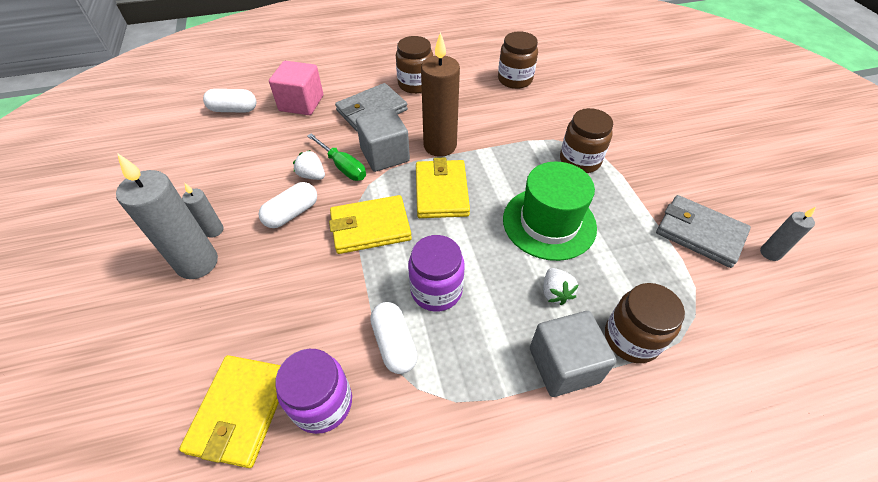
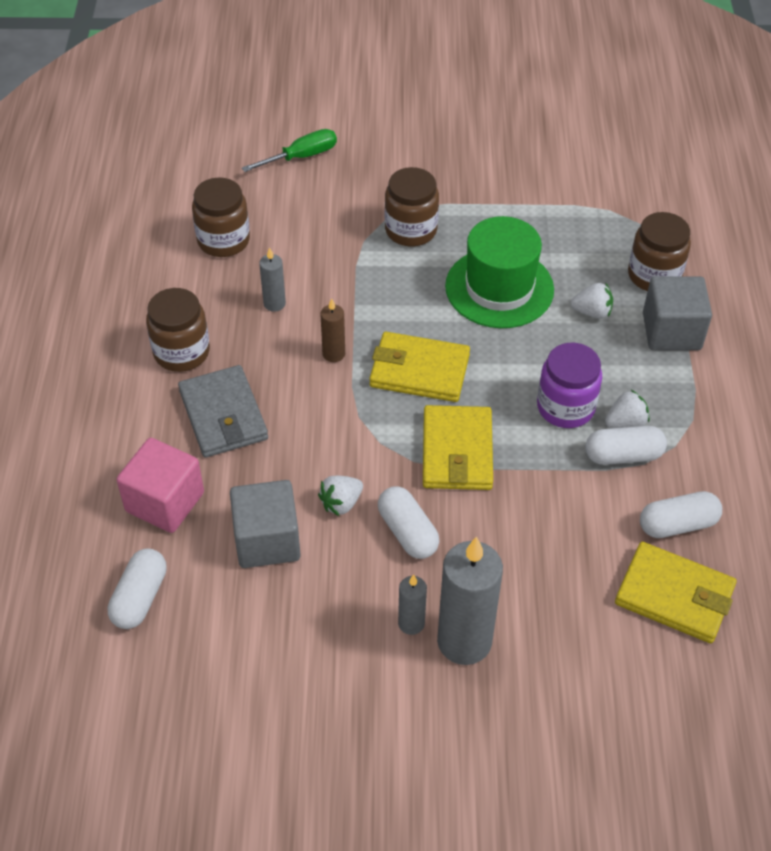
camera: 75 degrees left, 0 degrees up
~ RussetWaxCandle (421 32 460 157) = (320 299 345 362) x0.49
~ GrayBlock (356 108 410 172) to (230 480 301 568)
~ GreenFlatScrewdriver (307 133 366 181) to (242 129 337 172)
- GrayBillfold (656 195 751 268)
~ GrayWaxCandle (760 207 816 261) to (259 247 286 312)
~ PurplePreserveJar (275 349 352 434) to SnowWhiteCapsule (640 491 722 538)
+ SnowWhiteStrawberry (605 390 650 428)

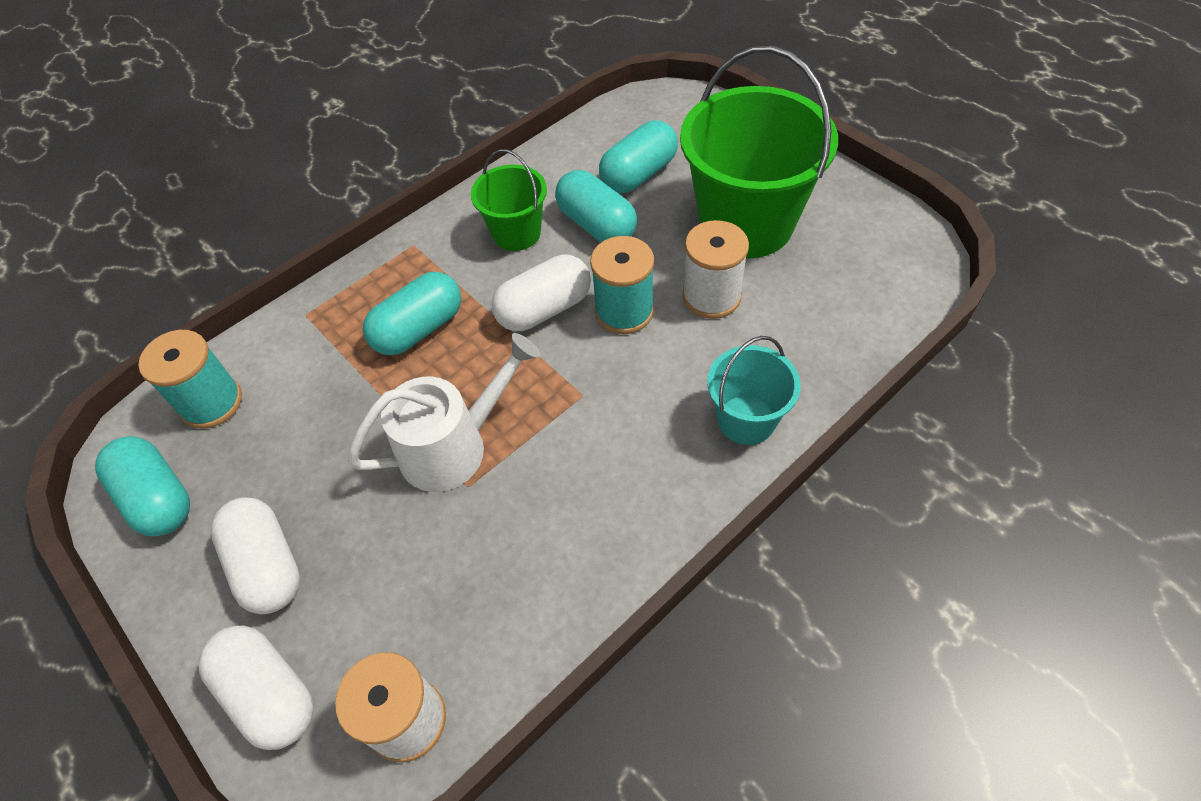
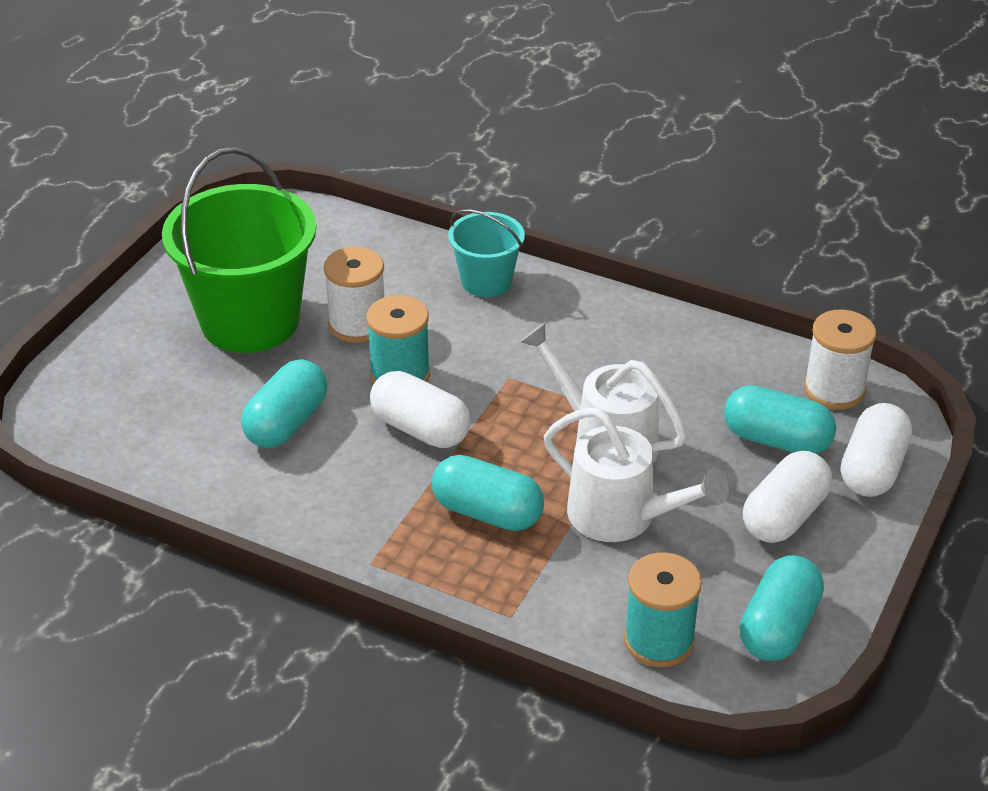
camera: 115 degrees left, 15 degrees down
~ TealCapsule (599 120 678 193) to (724 385 836 454)
- GreenBucket (471 149 547 251)
+ SnowWhiteWateringCan (544 407 729 542)

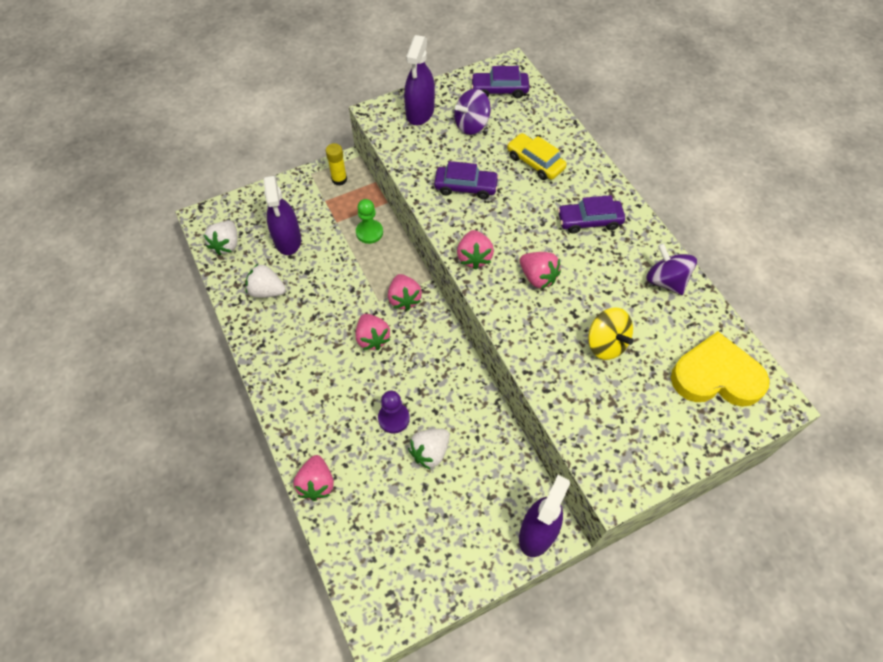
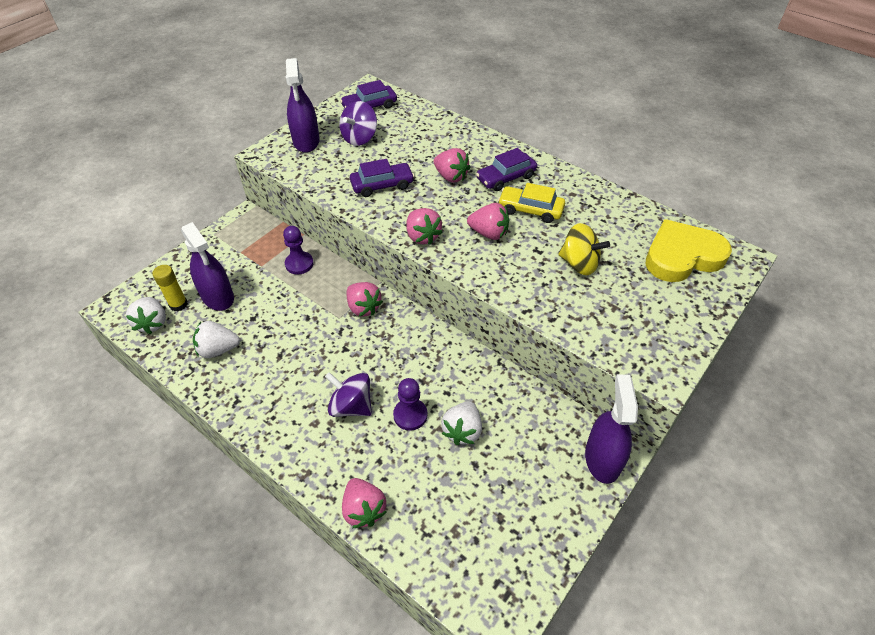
camera: 25 degrees left, 10 degrees down
~ YellowAutomobile (507 133 567 180) to (498 183 565 223)
~ YellowGlueStick (326 143 347 186) to (152 265 188 312)
~ GreenChessPawn (356 199 383 244) to PurpleChessPawn (283 226 314 275)
~ PurpleWhirligig (646 243 697 295) to (325 372 372 417)
~ RosePinkStrawberry (355 314 391 350) to (434 148 470 183)

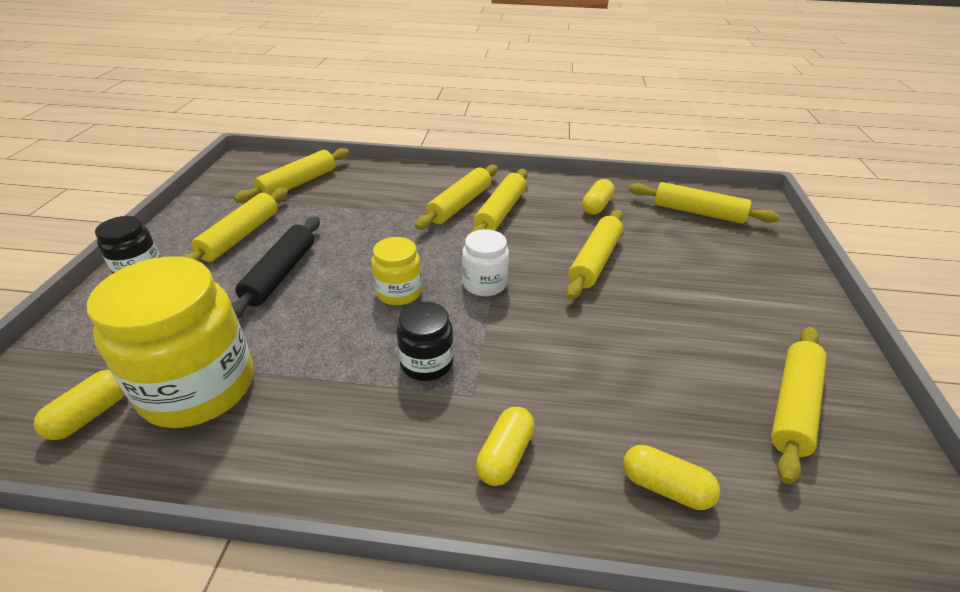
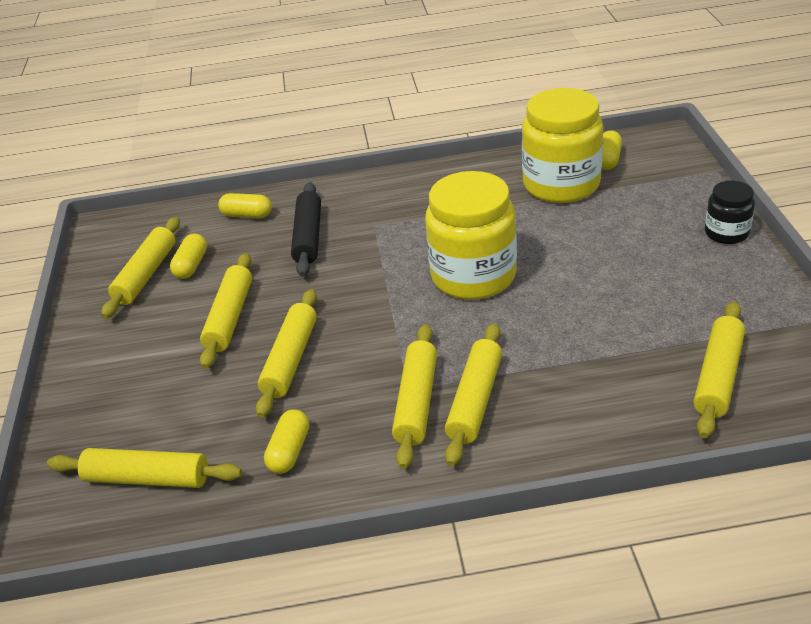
camera: 170 degrees right, 0 degrees up
~ YellowRollingPin (182 187 288 262) to (200 253 252 369)
~ EbonyRollingPin (231 216 320 319) to (291 182 321 277)
- SnowWhitePreserveJar (462 229 509 296)
~ YellowPreserveJar (372 237 422 306) = (425 171 517 300) x1.96
- EbonyPreserveJar (396 302 454 381)
~ YellowCapsule (476 407 535 486) to (170 233 207 279)

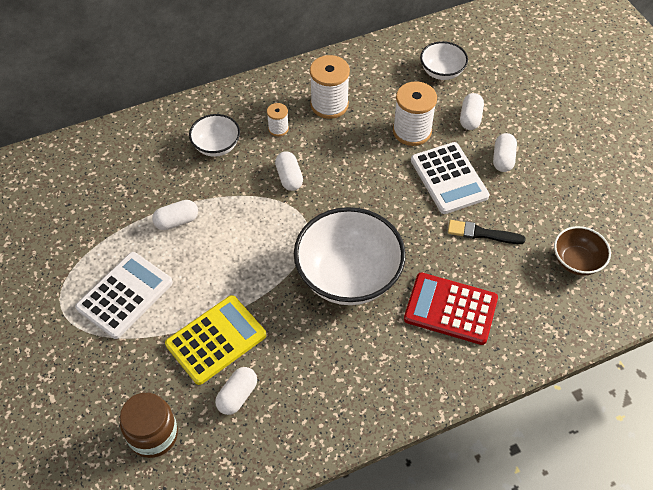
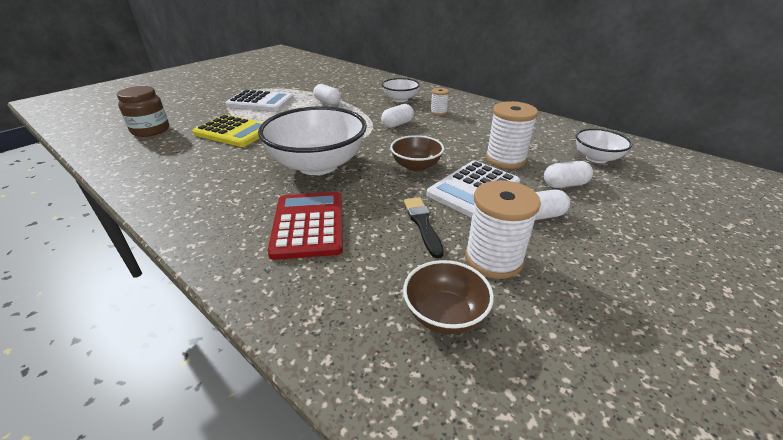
camera: 65 degrees right, 20 degrees down
~ SnowWhiteBobbin (310 55 350 119) to (465 180 541 279)
- SnowWhiteCapsule (215 367 257 415)
+ RussetServingBowl (390 135 444 172)

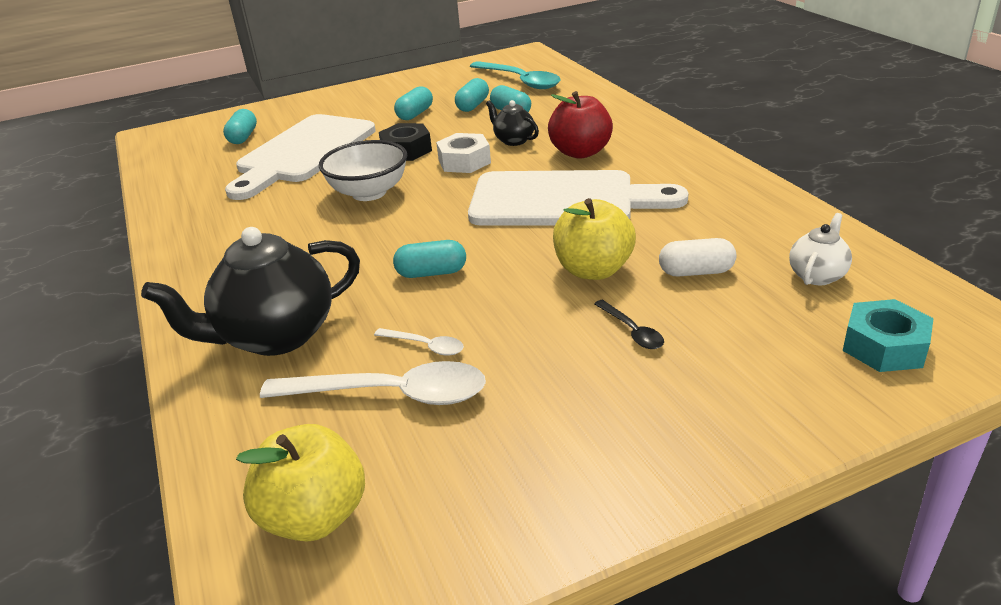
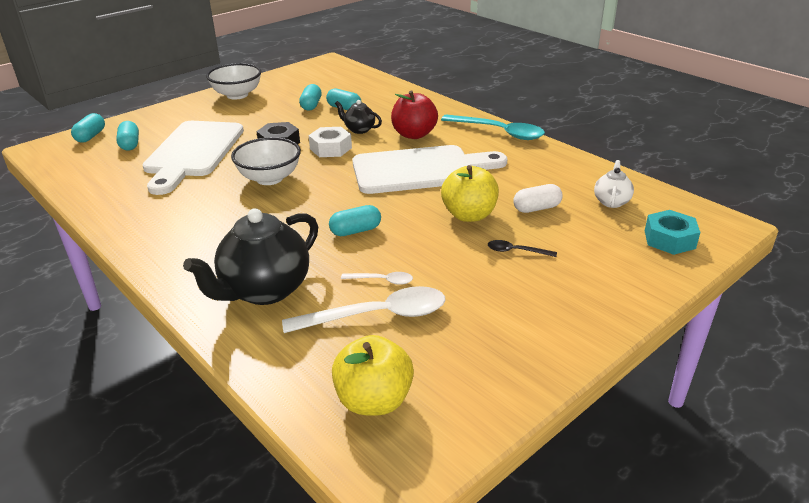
camera: 20 degrees left, 0 degrees up
~ TealTablespoon (470 61 561 89) to (441 114 545 140)
~ TealCapsule (394 86 433 120) to (71 113 105 142)
~ EbonyTablespoon (594 300 664 349) = (488 240 557 257) 150 degrees clockwise
+ SnowWhiteServingBowl (206 63 261 100)

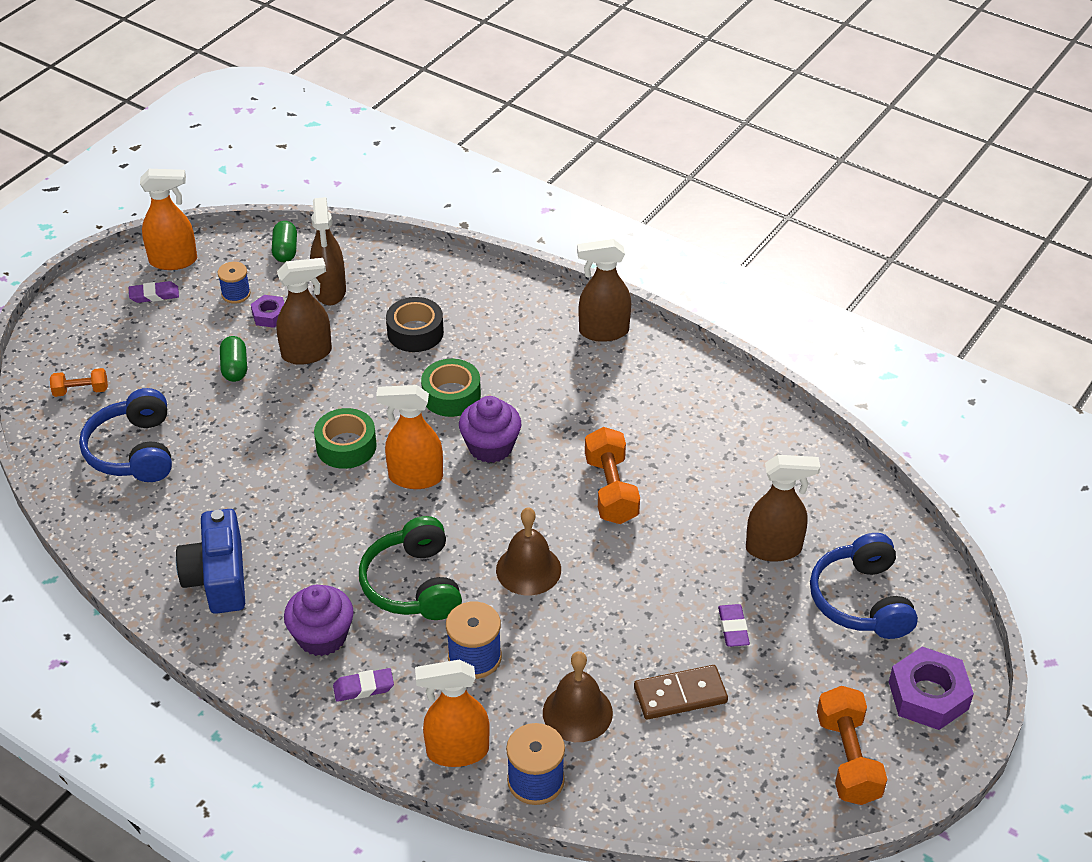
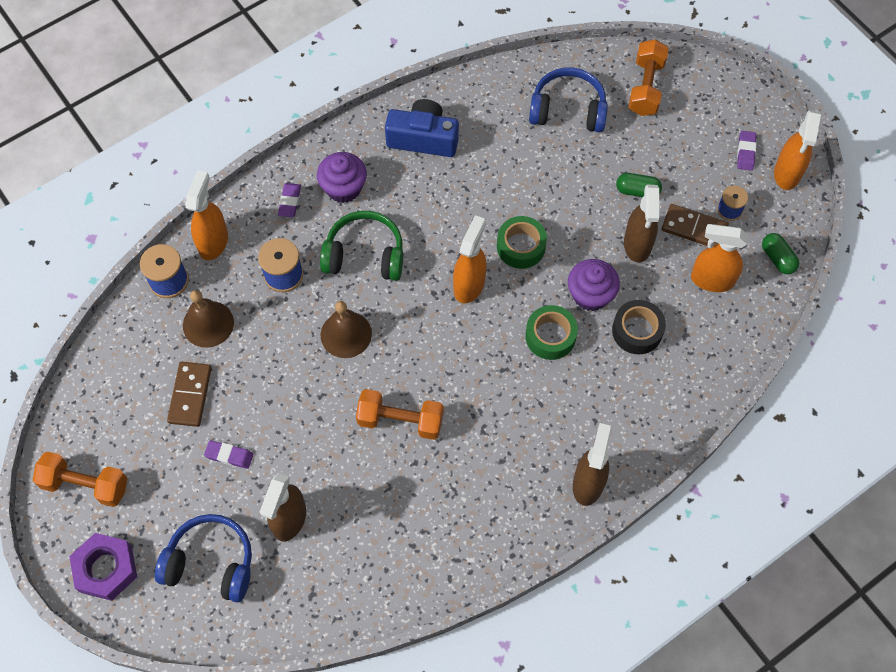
camera: 110 degrees right, 20 degrees up
~ RussetSprayBottle (310 197 346 305) to OrangeColouredSprayBottle (691 224 748 292)
~ GreenCapsule (272 221 297 262) = (762 233 799 274) 45 degrees clockwise
~ PurpleNut (251 295 284 328) to RussetDominoTile (662 204 729 246)
~ OrangeColouredDumbbell (50 368 108 397) = (628 39 669 116) x1.74
~ PurpleCupcake (459 396 521 463) to (568 259 620 311)

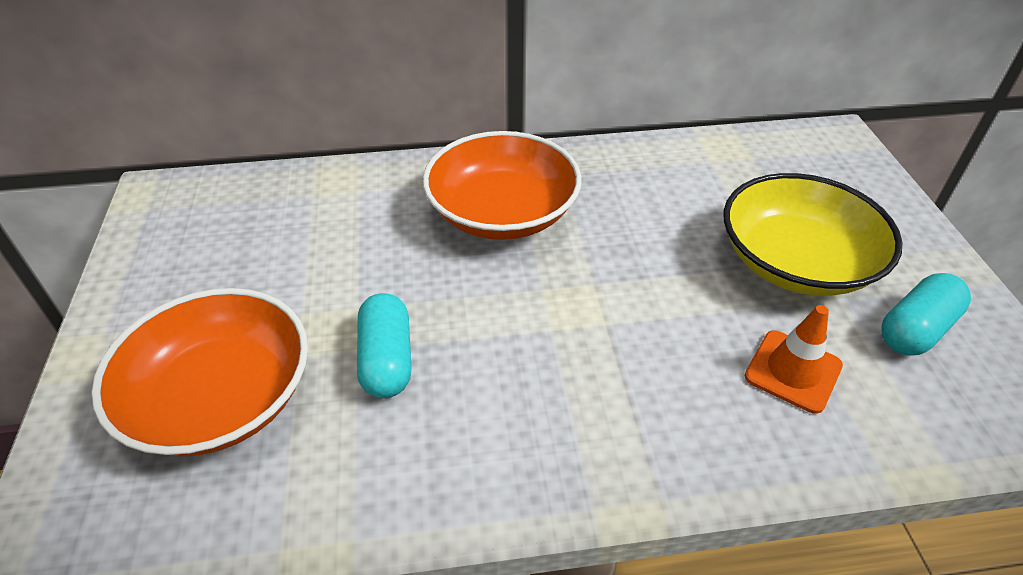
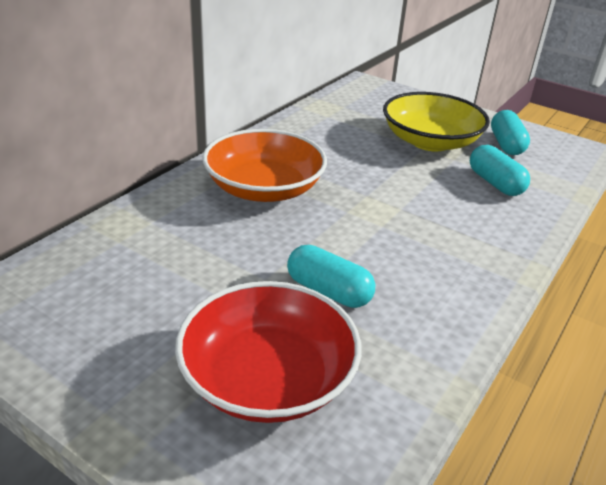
camera: 50 degrees left, 10 degrees down
~ OrangeColouredServingBowl (91 288 308 457) to CrimsonServingBowl (175 281 361 423)
~ OrangeColouredSafetyCone (745 305 843 414) to TealCapsule (470 145 530 196)

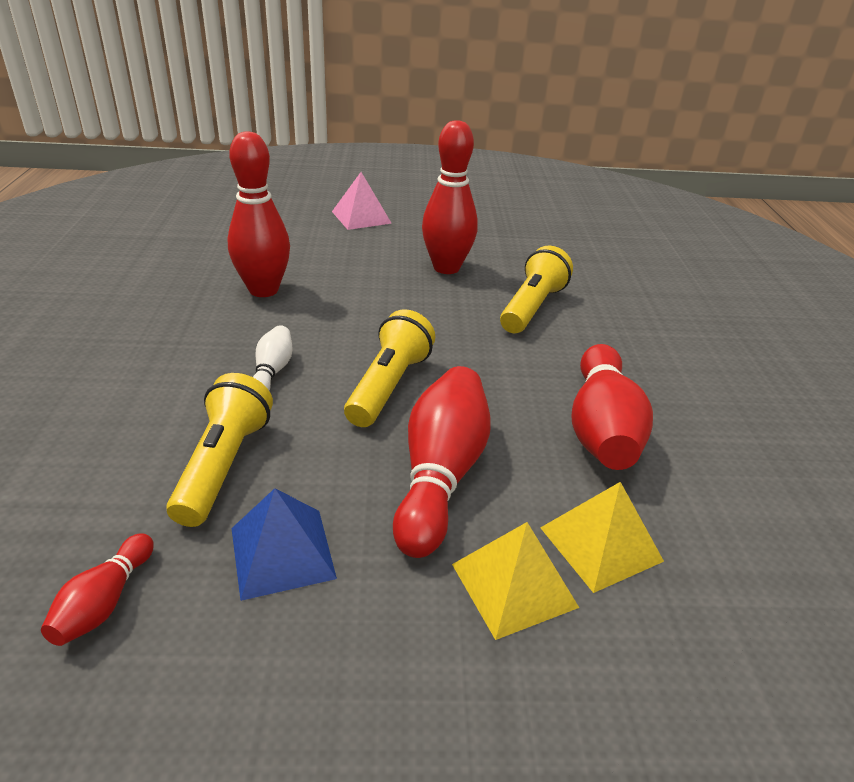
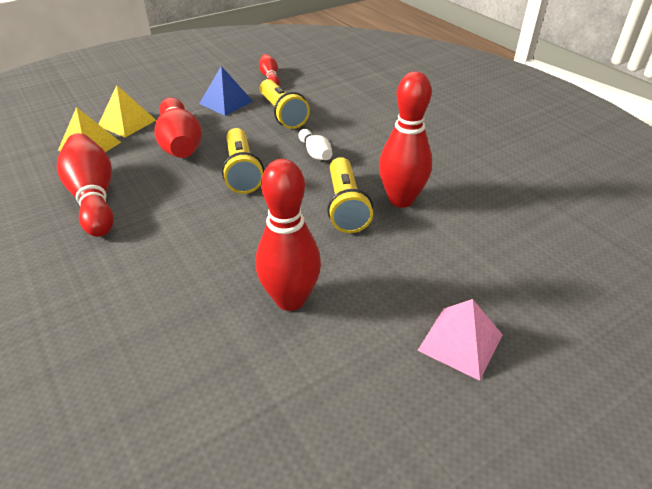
camera: 150 degrees right, 5 degrees up
~ YellowTorch (500 246 573 333) to (327 157 373 233)

